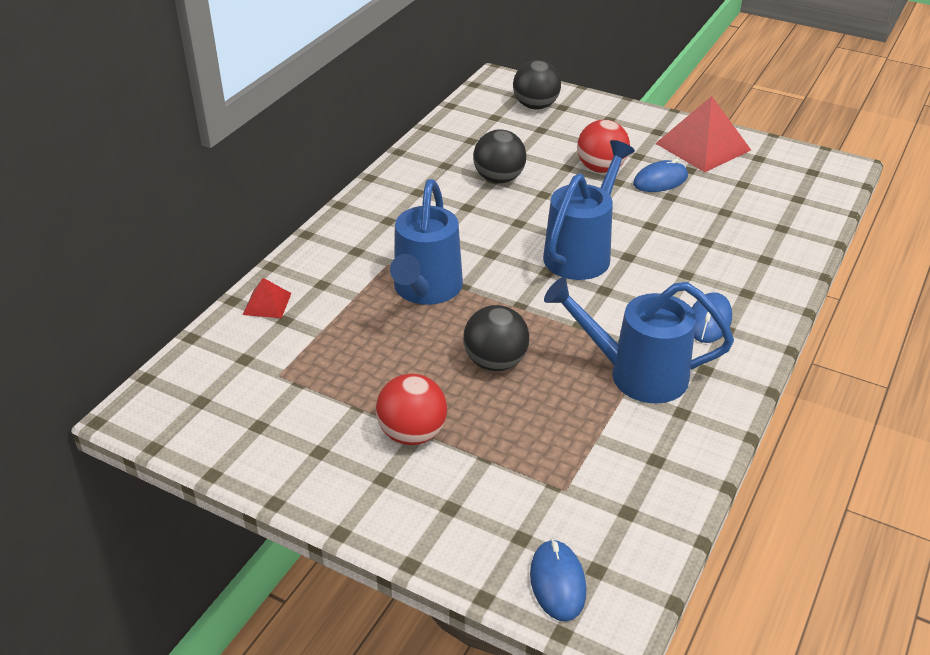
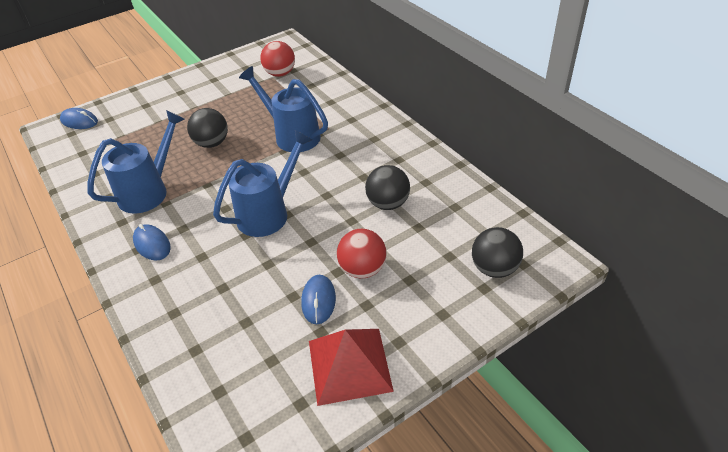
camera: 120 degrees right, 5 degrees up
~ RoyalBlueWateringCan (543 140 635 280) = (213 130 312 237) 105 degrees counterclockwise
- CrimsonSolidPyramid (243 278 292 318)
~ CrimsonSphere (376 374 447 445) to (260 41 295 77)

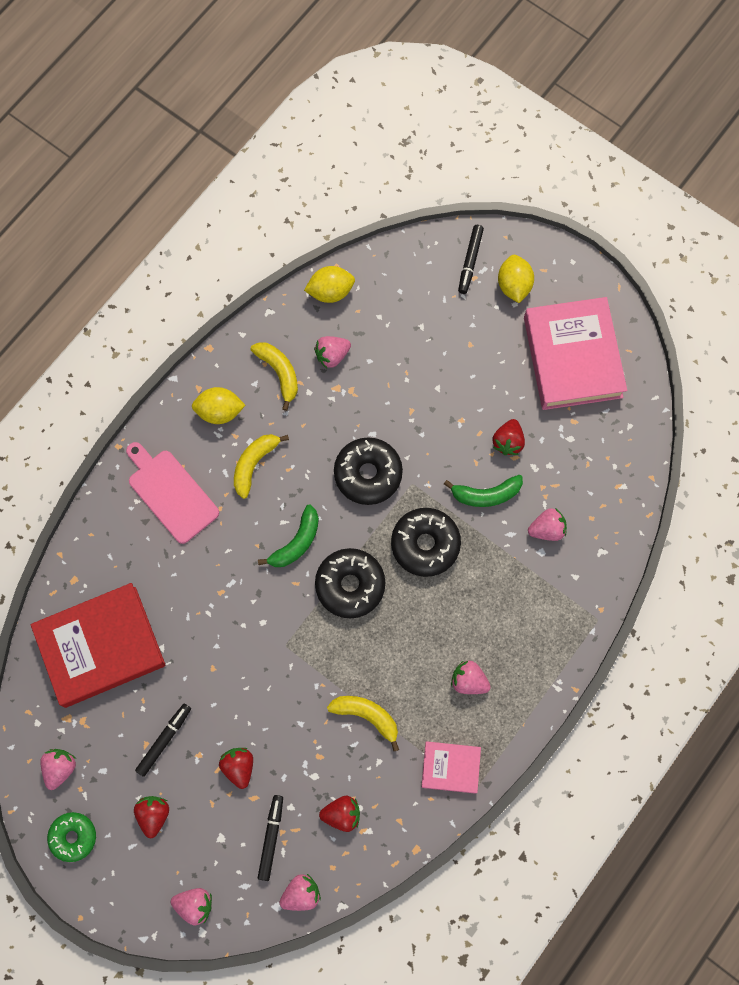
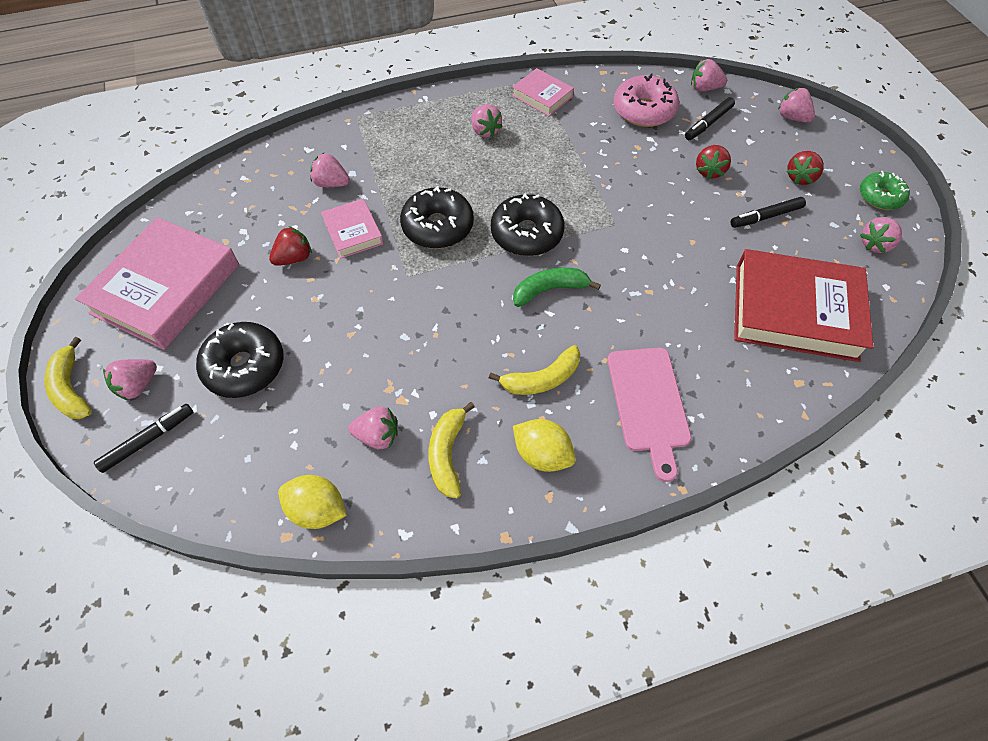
camera: 145 degrees left, 15 degrees down
~ YellowCitrusFruit (498 255 534 303) to RosePinkStrawberry (103 359 157 400)
~ EbonyDonut (334 437 403 505) to (196 322 284 398)
~ GreenToyBanana (444 475 523 507) to RosePinkBook (321 199 383 259)
~ YellowToyBanana (327 696 399 752) to (44 337 92 419)
~ CrimsonStrawberry (319 796 360 832) to RosePinkDonut (614 74 679 127)

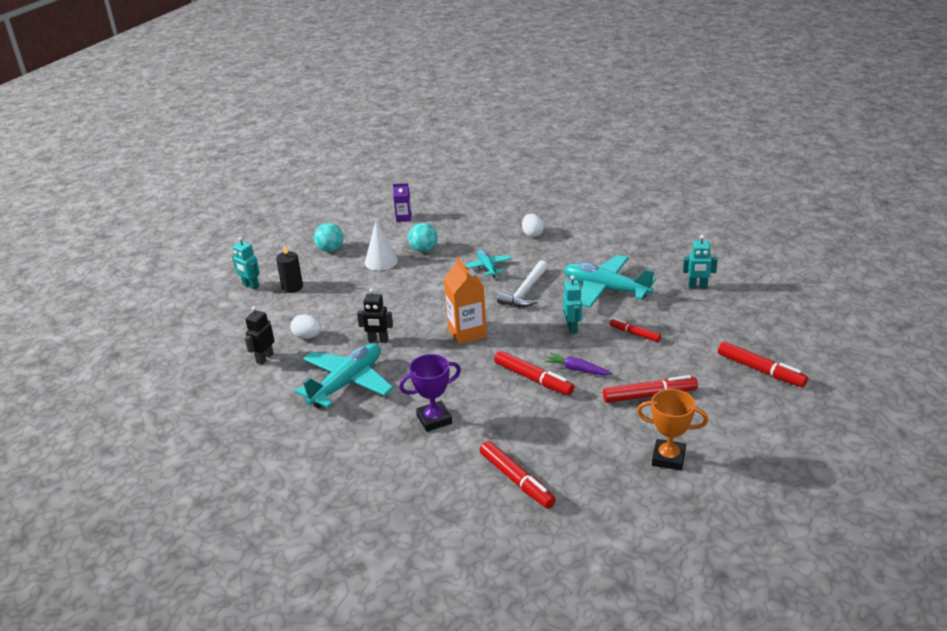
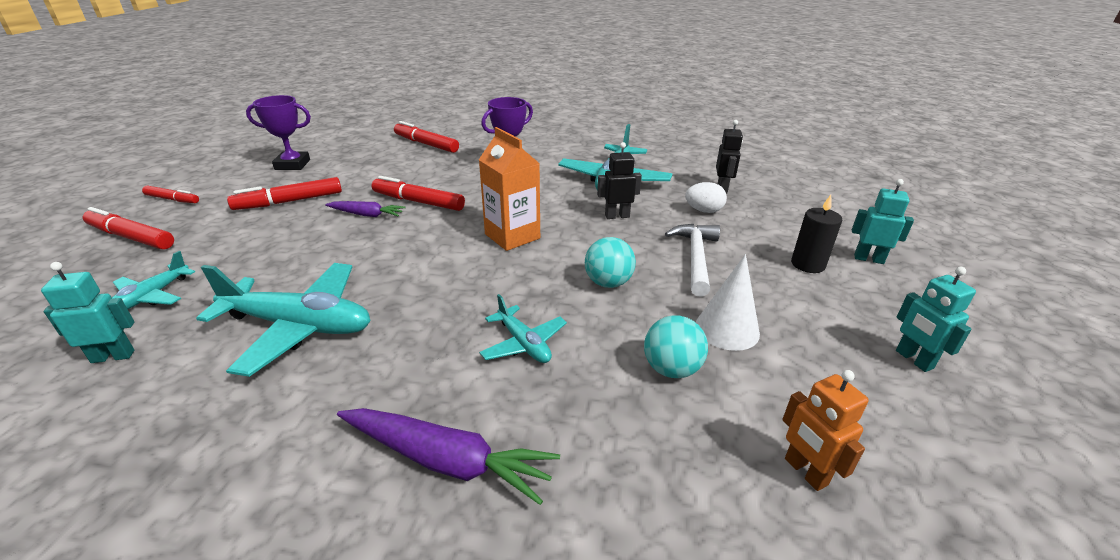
camera: 160 degrees right, 0 degrees up
~ PurpleJuiceCarton (393 183 412 222) to OrangeColouredToyRobot (782 370 869 491)
~ SnowWhiteEggShape (522 214 544 238) to PurpleToyCarrot (337 408 560 505)
~ TealSphere (314 223 343 252) to (585 237 636 288)
~ SnowWhiteCarpenter'sHammer (497 260 548 307) to (665 224 720 297)
~ TealToyRobot (563 275 582 334) to (896 267 976 372)
~ CrimsonMarker (610 318 661 342) to (142 186 199 203)
~ OrangeColouredAwardCup (637 389 708 471) to PurpleAwardCup (246 95 311 170)
+ TealPlane (112 251 195 309)

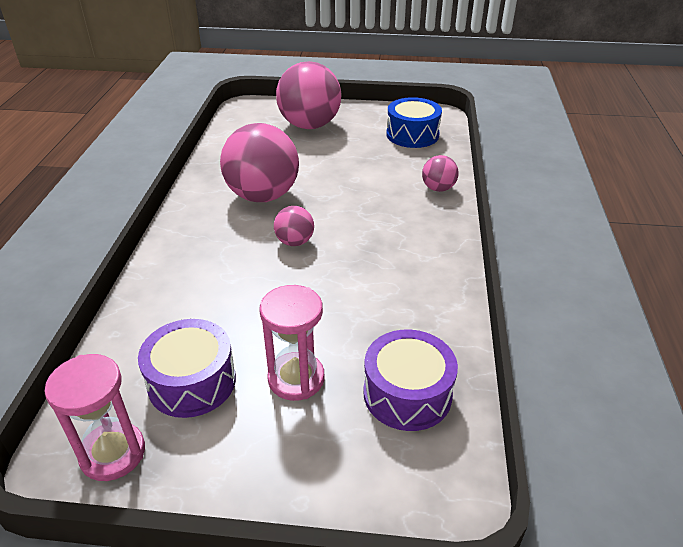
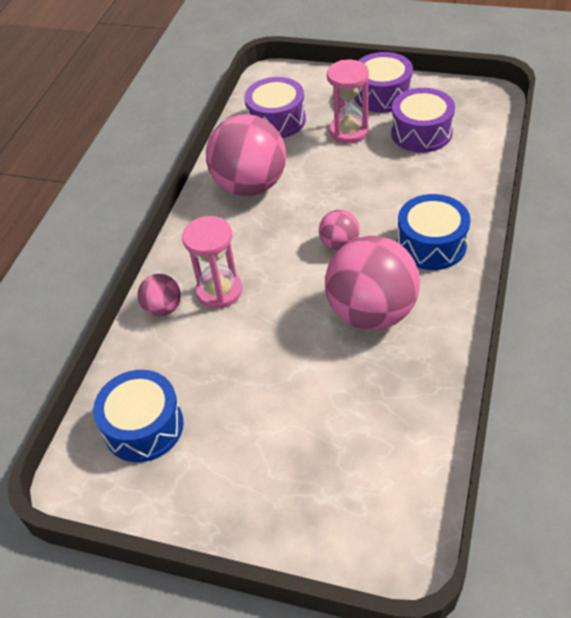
camera: 165 degrees left, 10 degrees up
~ RosePinkSphere (276 61 342 129) to (206 114 286 196)
~ RosePinkSandglass (44 354 145 481) to (182 216 242 309)
+ PurpleSnareDrum (354 52 413 113)
+ RoyalBlueSnareDrum (397 194 470 270)

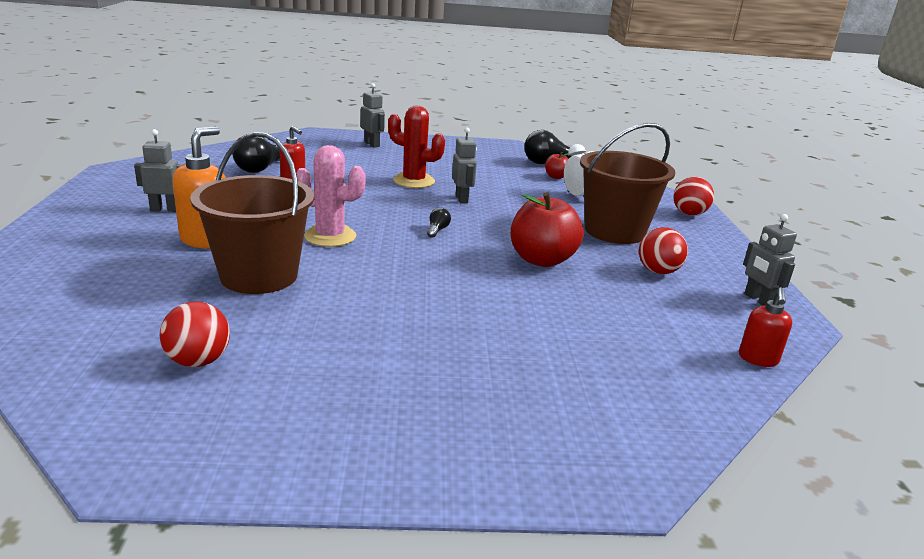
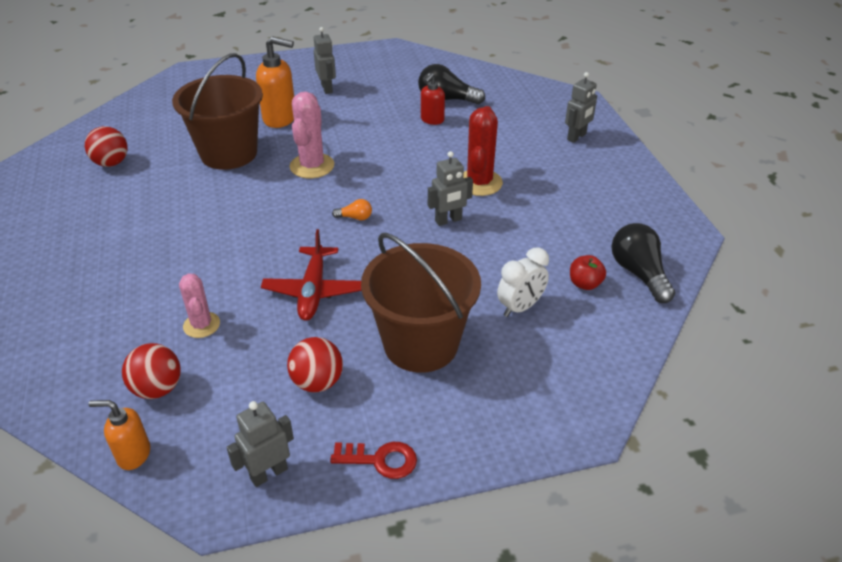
camera: 80 degrees right, 15 degrees up
~ CrimsonSphere (673 177 714 216) to (122 343 181 399)
~ CrimsonAppleFruit (511 192 584 267) to CrimsonPlane (261 229 362 321)
~ EbonyLightbulb (427 207 451 238) to OrangeColouredLightbulb (332 199 372 220)
~ CrimsonSoapDispenser (739 288 792 367) to OrangeColouredSoapDispenser (88 400 150 470)
+ RosePinkPricklyPlant (179 274 220 338)
+ CrimsonDoorKey (330 442 417 479)

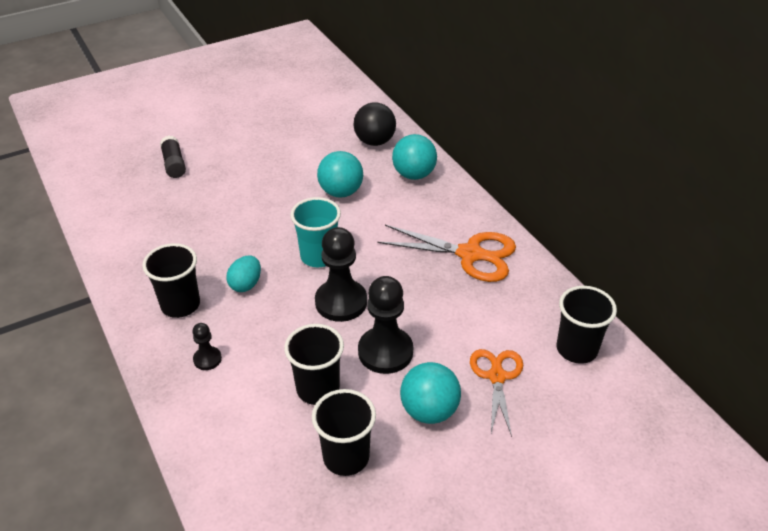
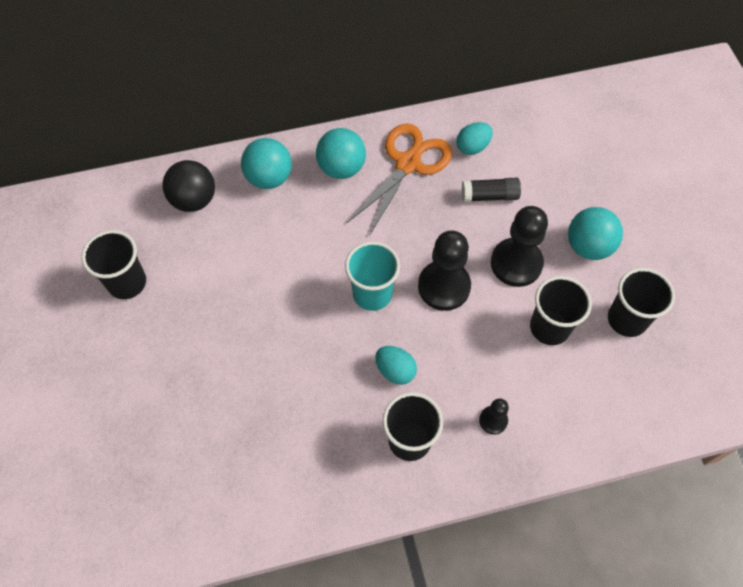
camera: 75 degrees left, 20 degrees up
~ EbonyGlueStick (160 136 186 178) to (462 178 521 202)
~ TealSphere (317 151 363 197) to (316 128 366 179)
~ EbonyTumbler (557 286 617 364) to (81 230 146 299)
- OrangeColouredPairOfScissors (470 349 523 437)
+ TealEggShape (456 122 493 155)

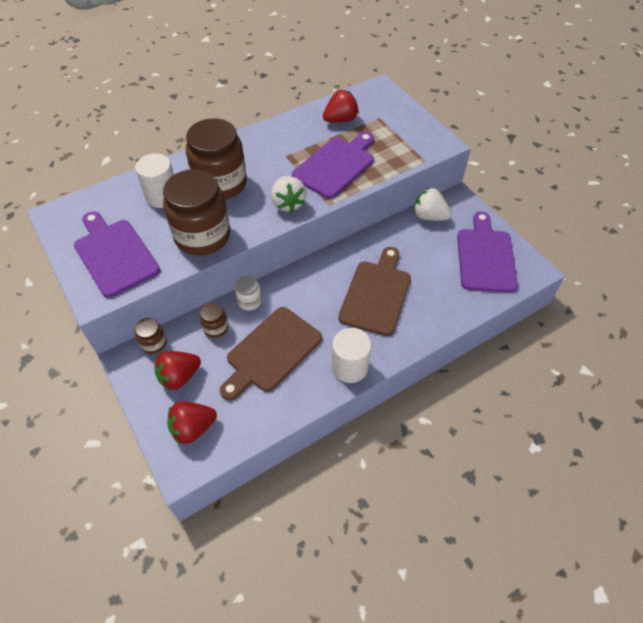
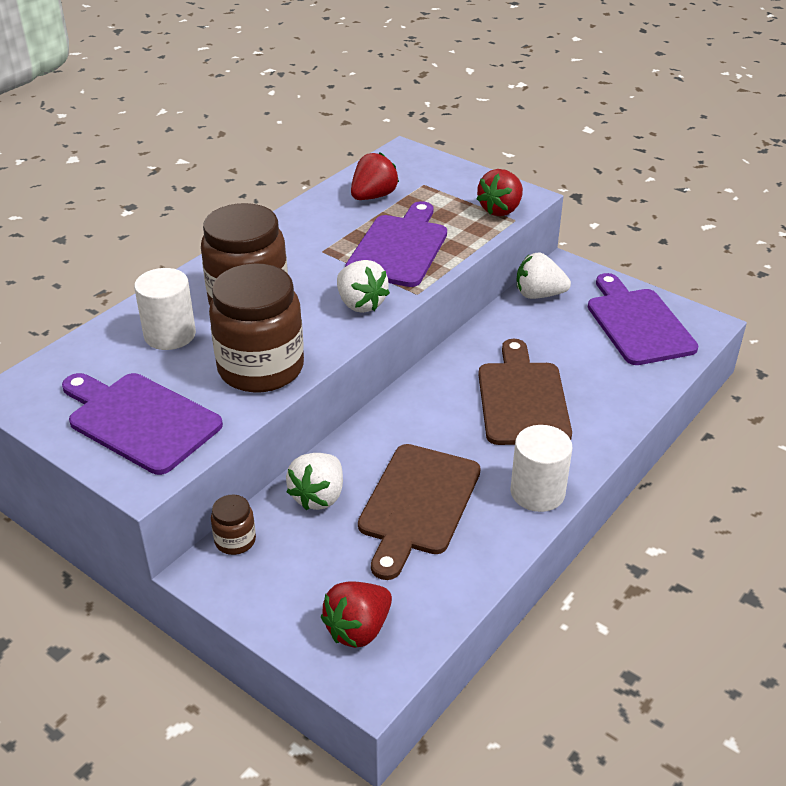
camera: 20 degrees left, 15 degrees down
- SnowWhitePreserveJar (235 276 262 310)
~ RussetPreserveJar (200 302 228 338) to SnowWhiteStrawberry (286 453 343 510)
~ CrimsonStrawberry (154 351 201 390) to (477 169 523 216)

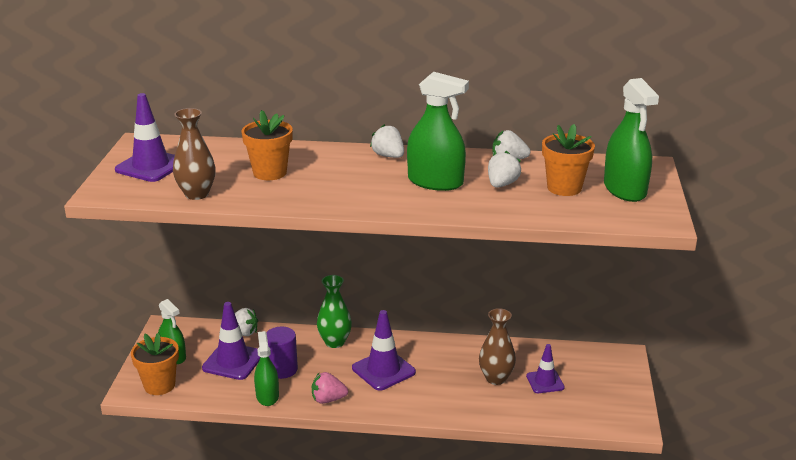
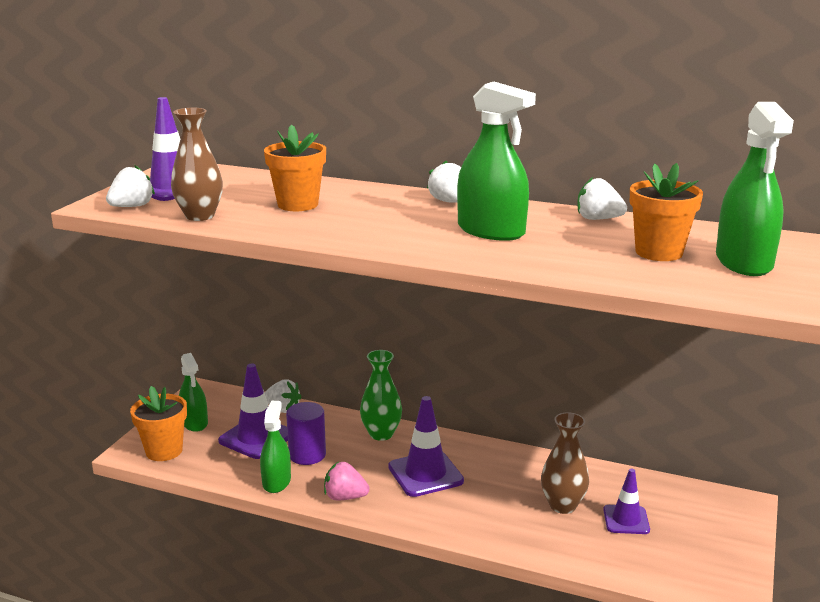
camera: 15 degrees right, 5 degrees down
~ SnowWhiteStrawberry (488 151 521 188) to (106 165 155 207)

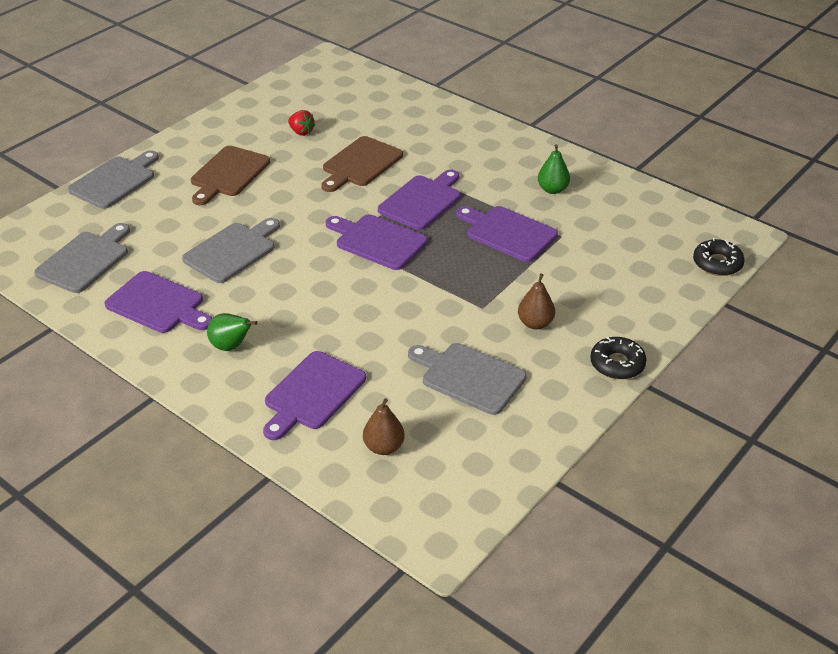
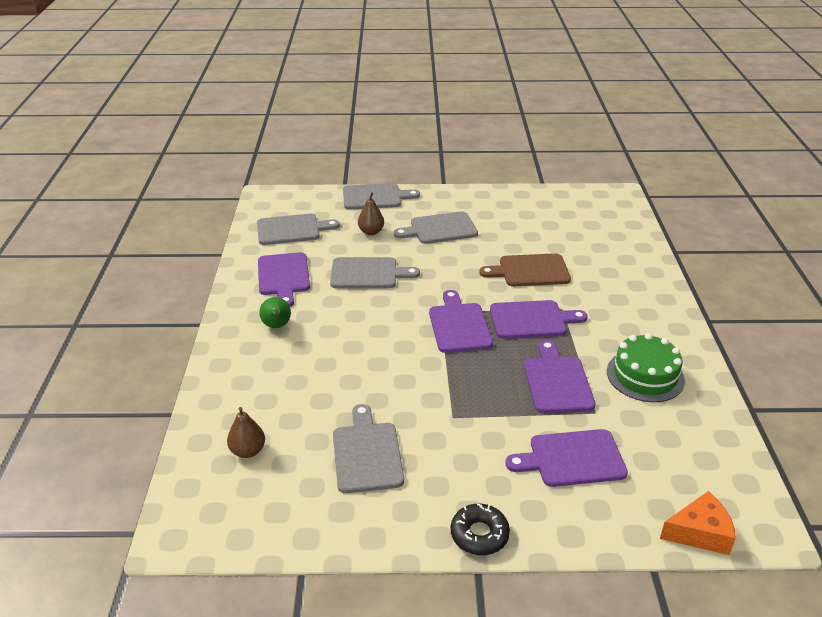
camera: 50 degrees right, 5 degrees down
- CrimsonStrawberry (288 110 315 136)
~ GreenPearFruit (538 144 570 194) to GreenCake (607 333 685 402)
~ RussetCuttingBoard (191 146 270 205) to GrayCuttingBoard (394 211 478 244)
~ EbonyDonut (693 238 745 276) to OrangeColouredPieceOfCheese (660 491 736 555)
~ RussetPearFruit (518 273 555 329) to (358 192 384 235)
~ PurpleCuttingBoard (263 351 366 440) to (505 429 628 487)

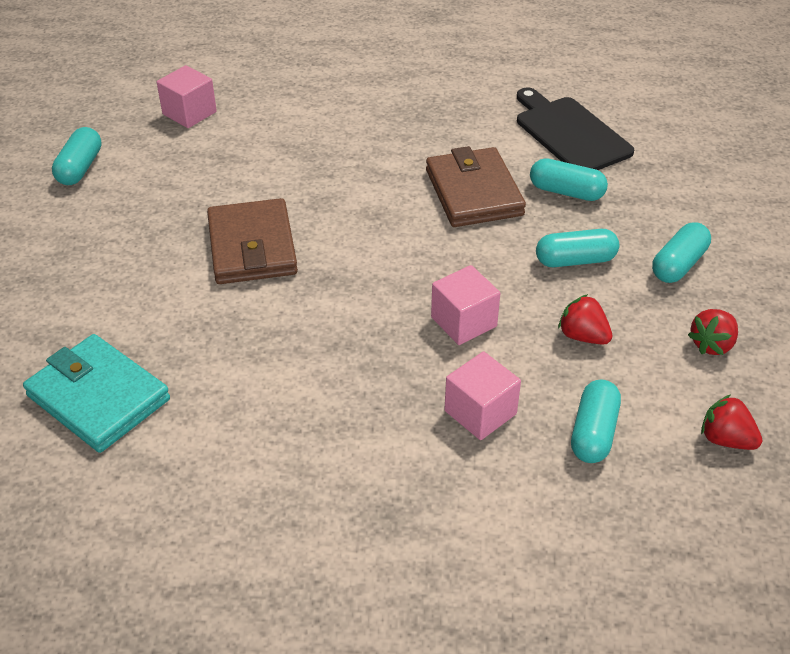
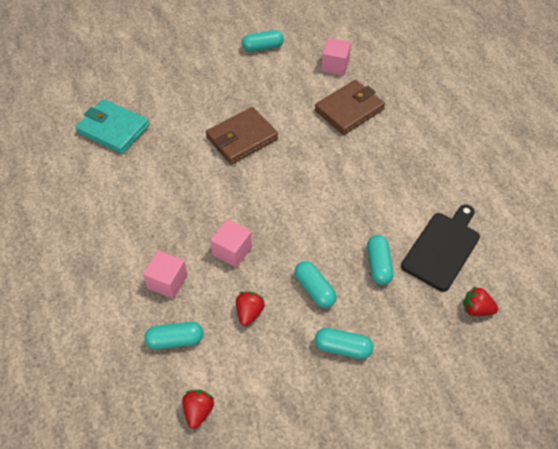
camera: 65 degrees right, 10 degrees up
~ RussetBillfold (426 146 526 227) to (315 80 385 135)
~ CrimsonStrawberry (688 309 738 355) to (463 286 498 316)
~ TealBillfold (23 334 170 453) = (75 99 149 154) 75 degrees counterclockwise

